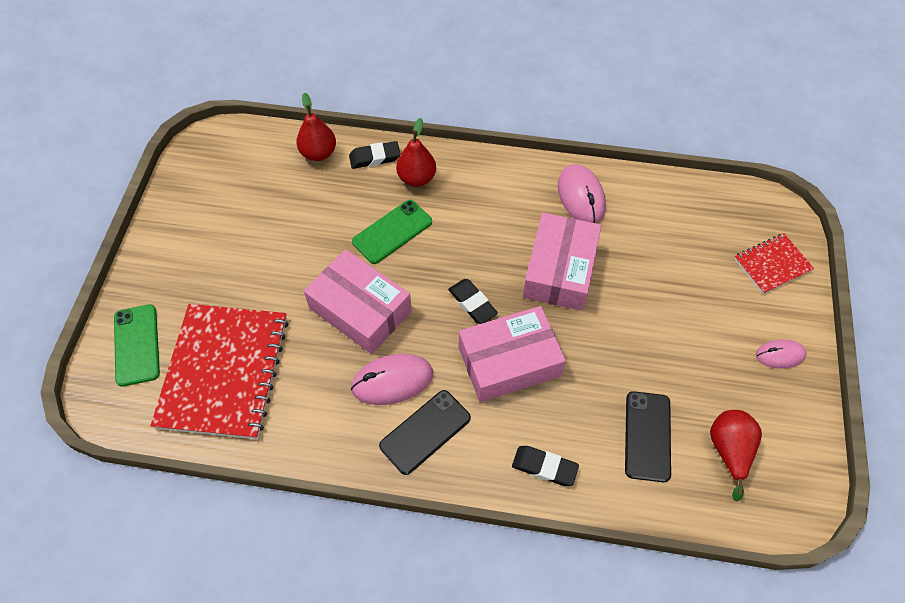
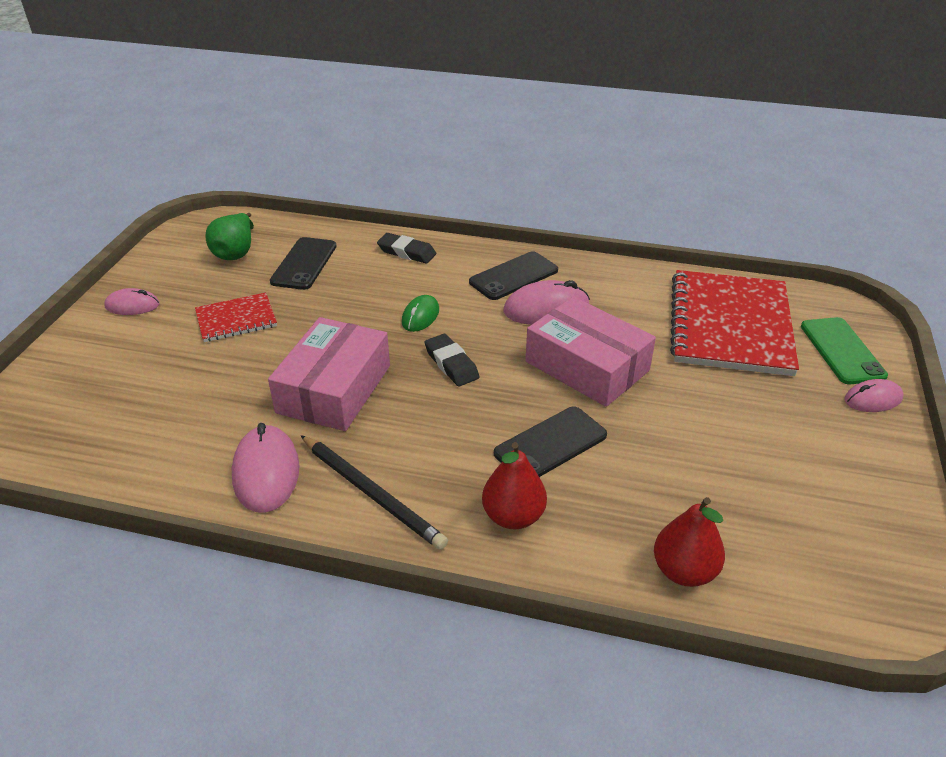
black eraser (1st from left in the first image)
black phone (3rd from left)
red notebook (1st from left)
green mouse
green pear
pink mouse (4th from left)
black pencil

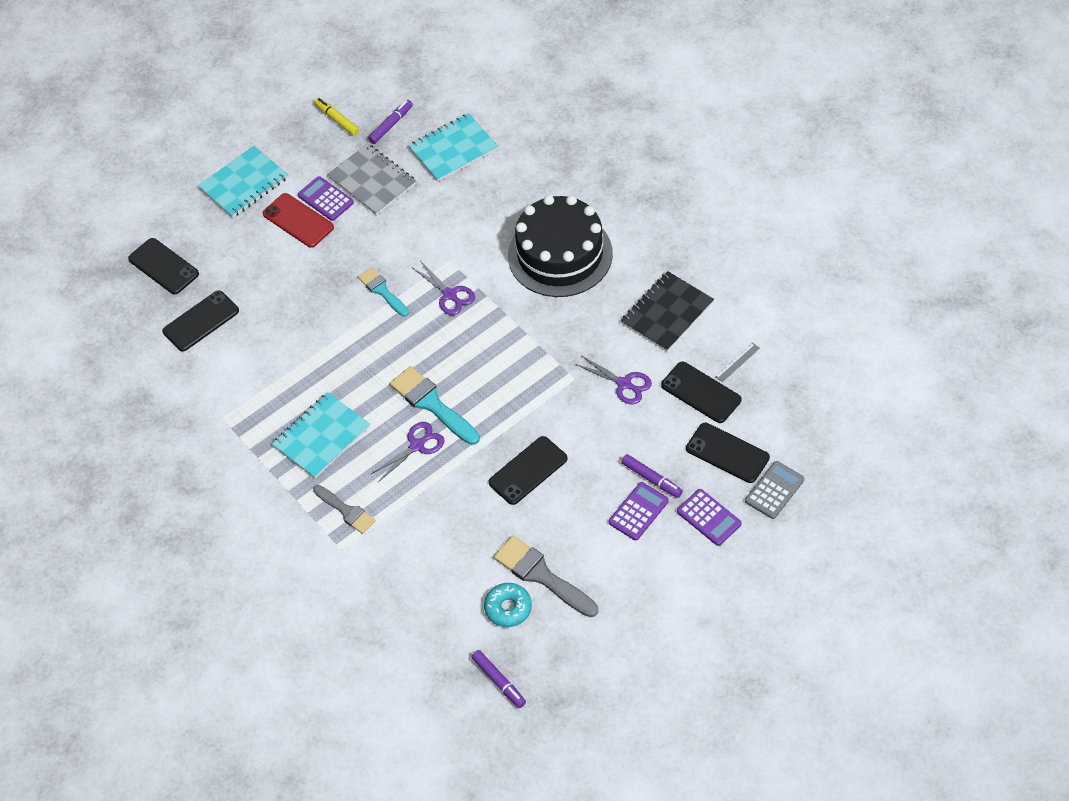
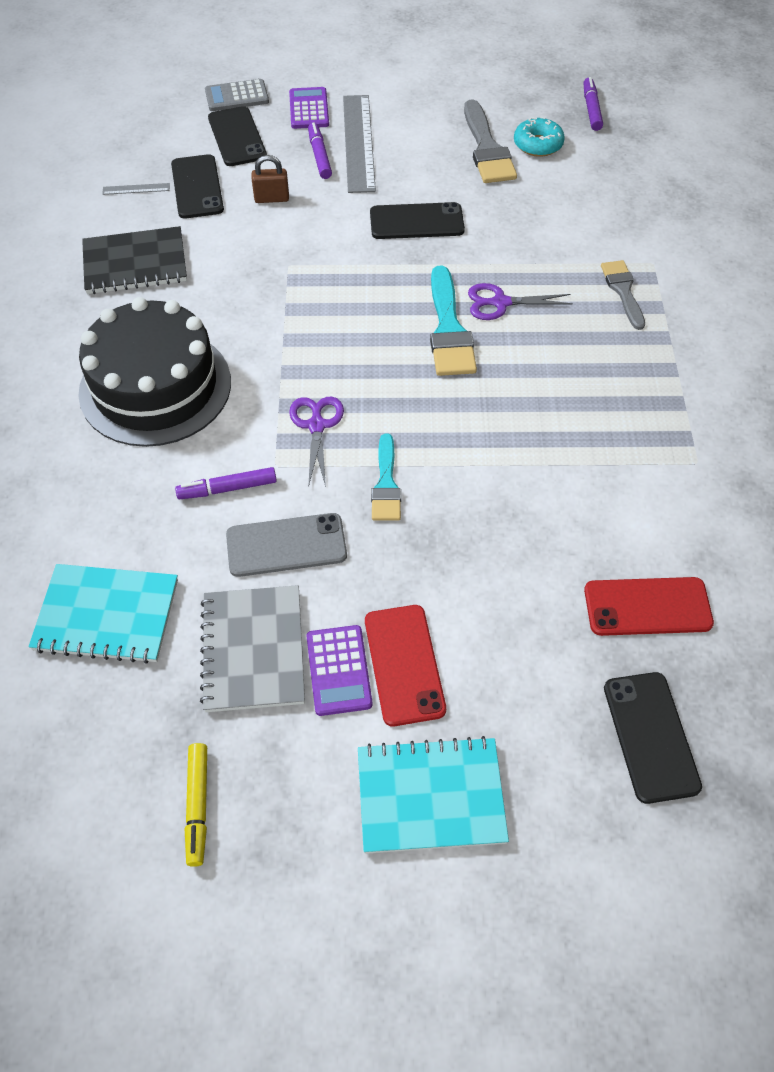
purple marker (1st from left)
red phone (2nd from left)
purple scissors (3rd from left in the first image)
turquoise notebook (2nd from left in the first image)
grey ruler (2nd from left)
brown padlock
grey phone

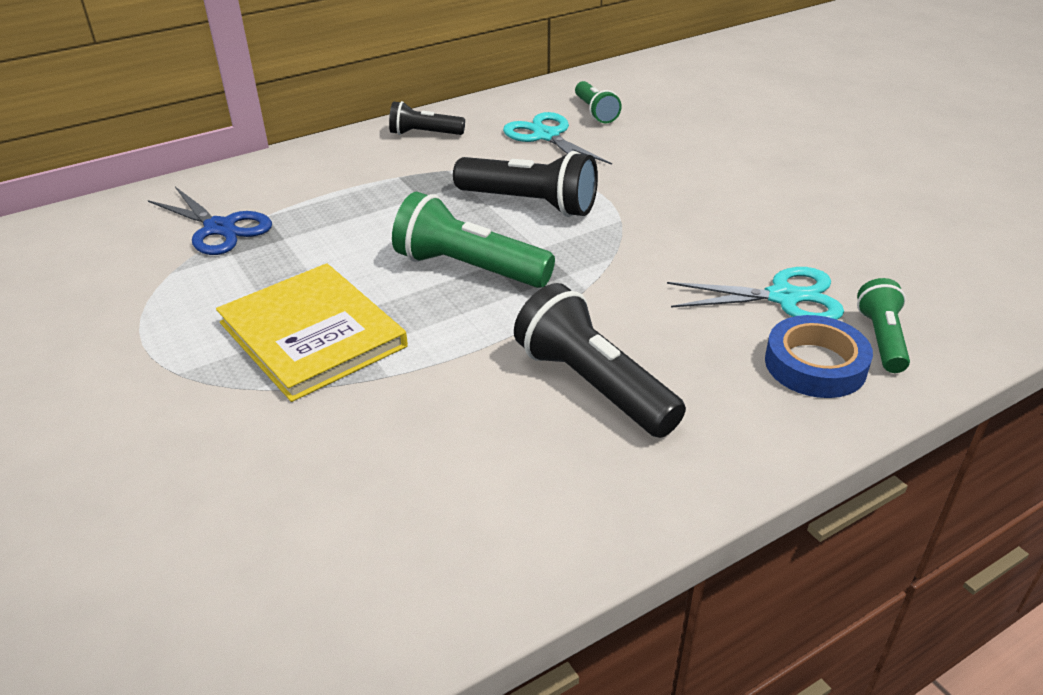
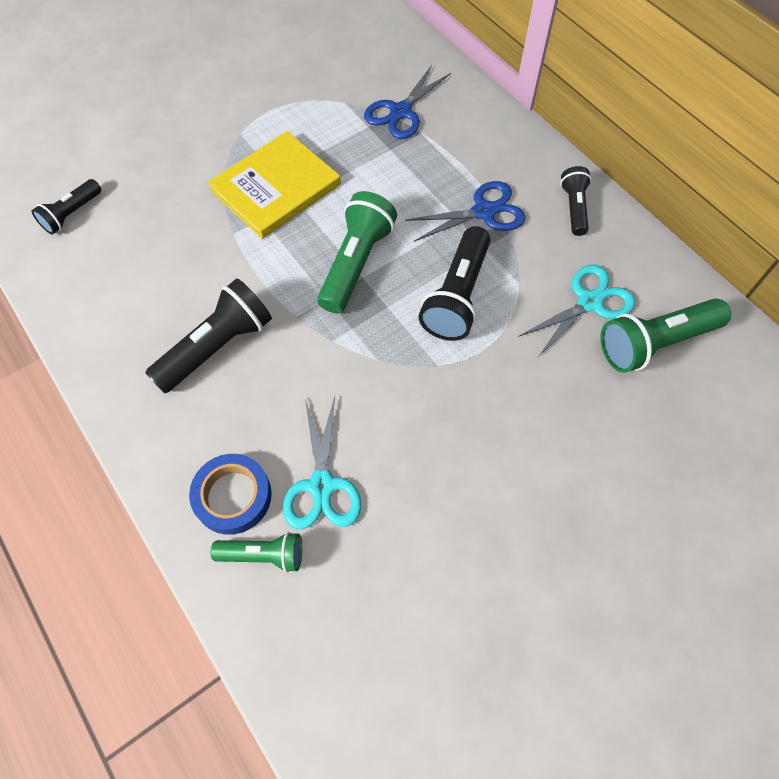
green flashlight (3rd from left)
black flashlight (1st from left)
blue scissors (2nd from left)

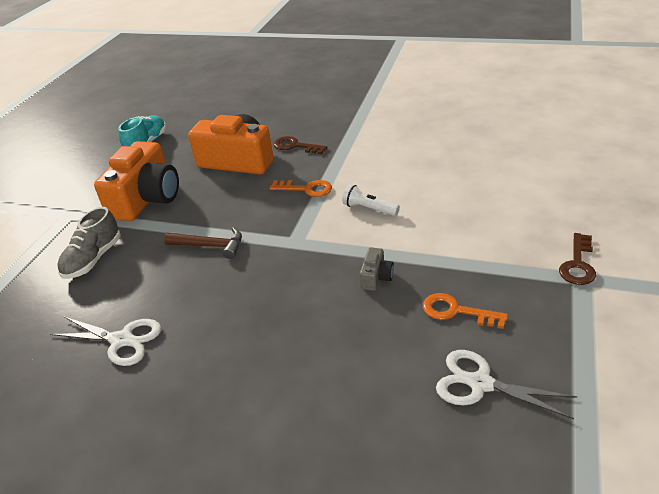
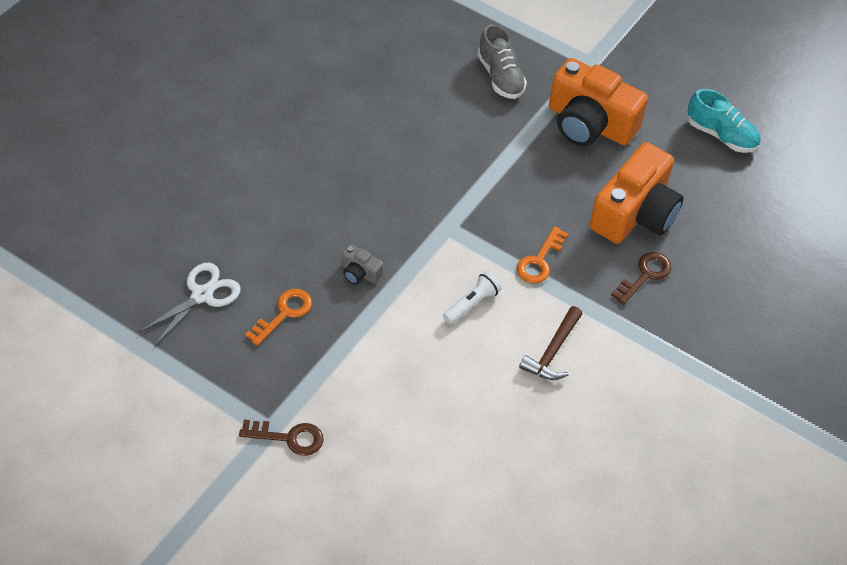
grey shoe
brown hammer
brown key (1st from left)
white scissors (1st from left in the first image)

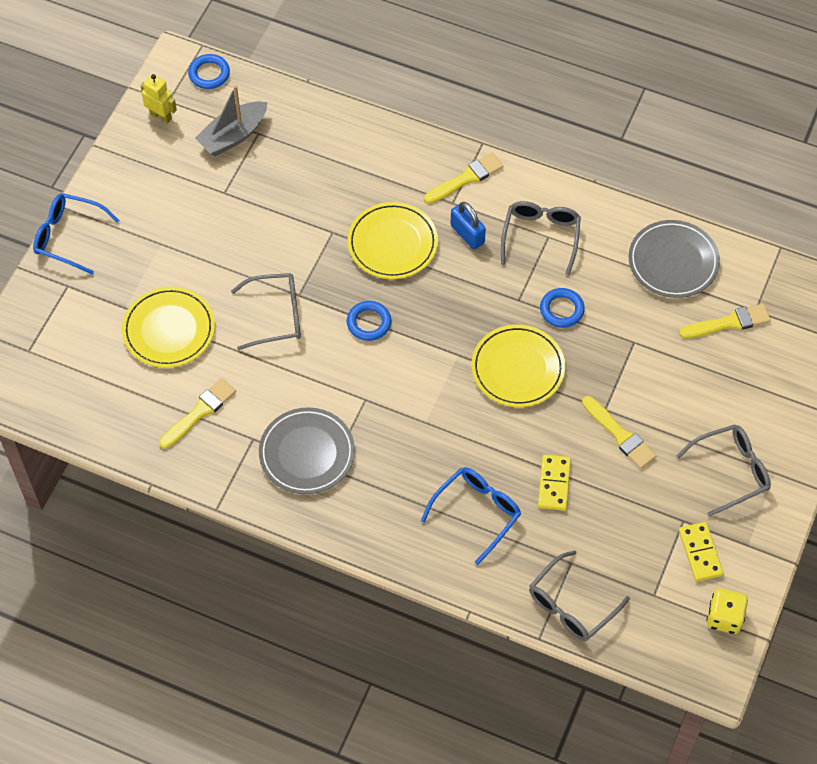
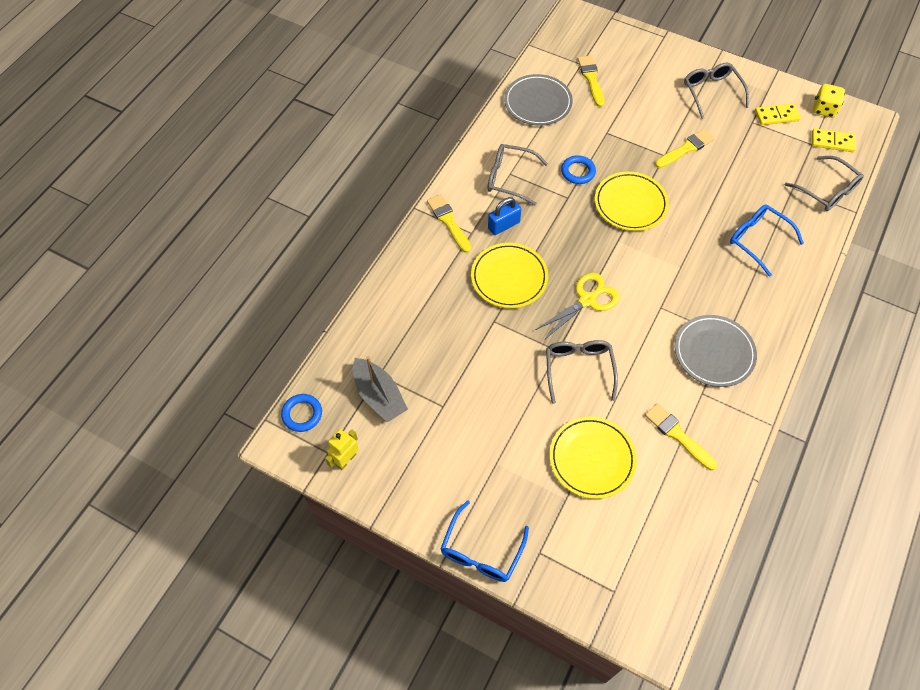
yellow scissors
yellow domino (2nd from left)

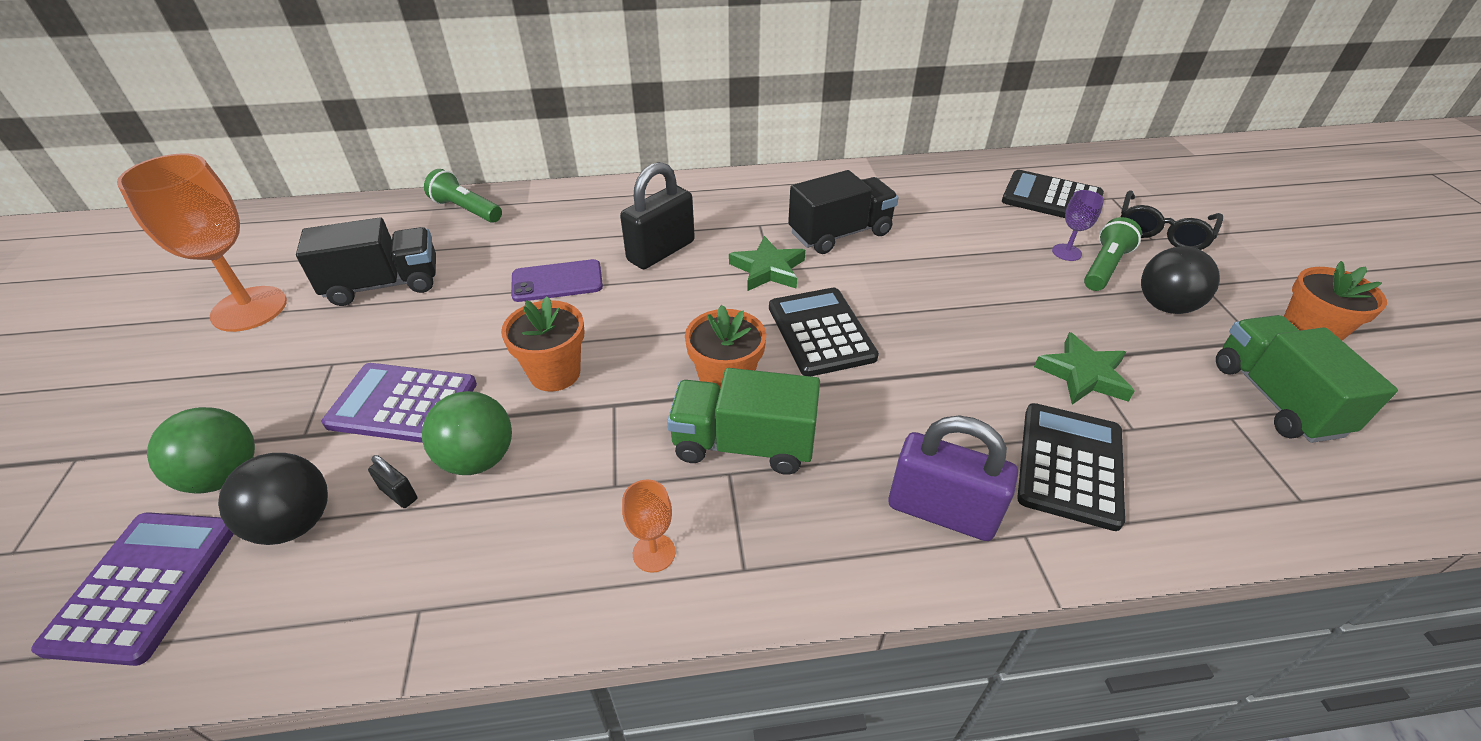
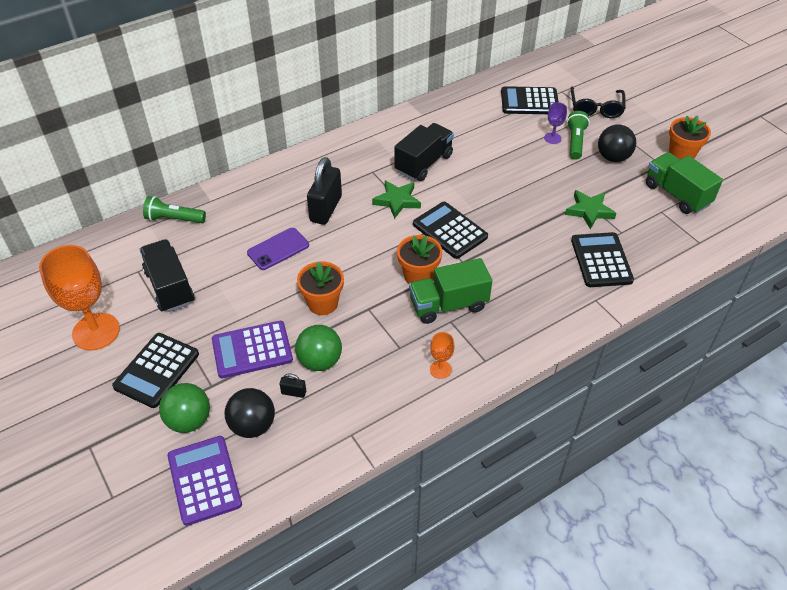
black truck (1st from left)
purple padlock
black calculator (1st from left)

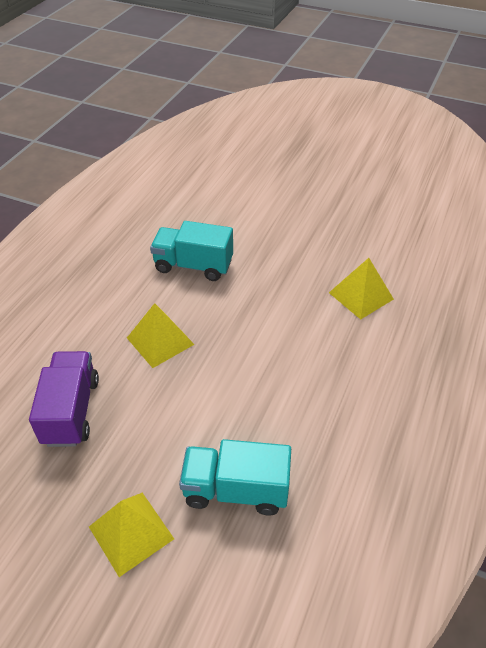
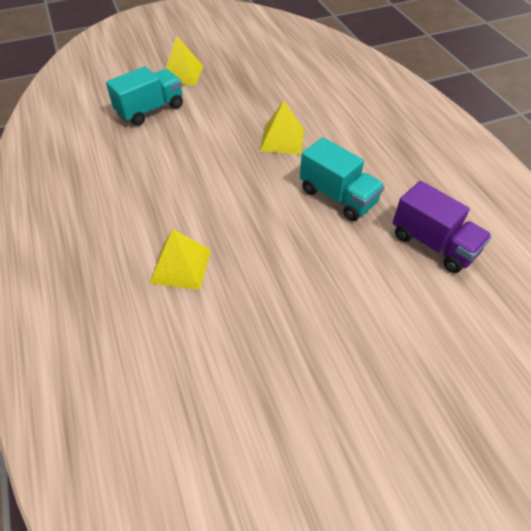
turquoise truck (2nd from left)
purple truck

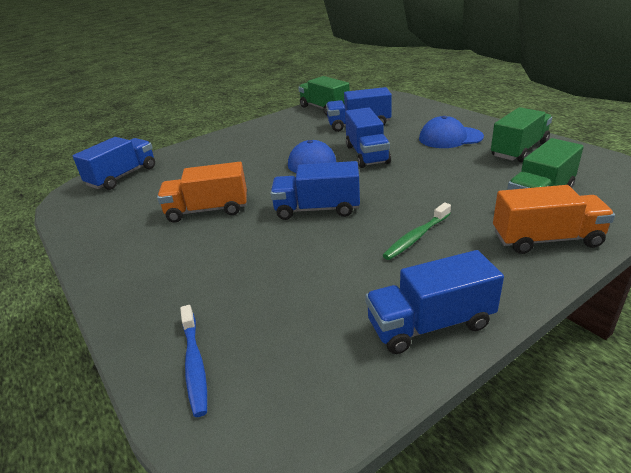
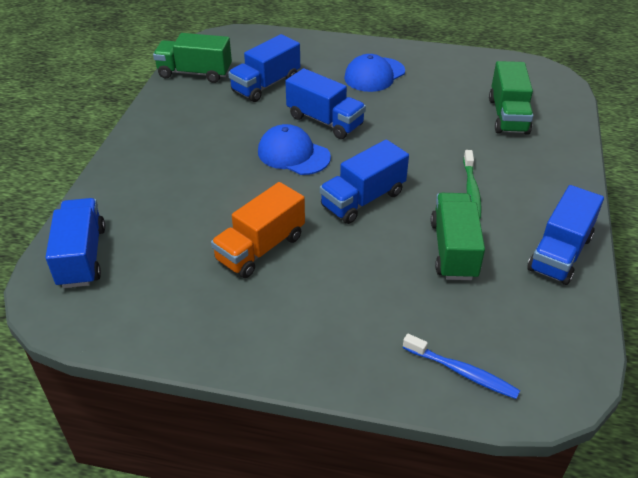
green truck (2nd from left)
orange truck (2nd from left in the first image)

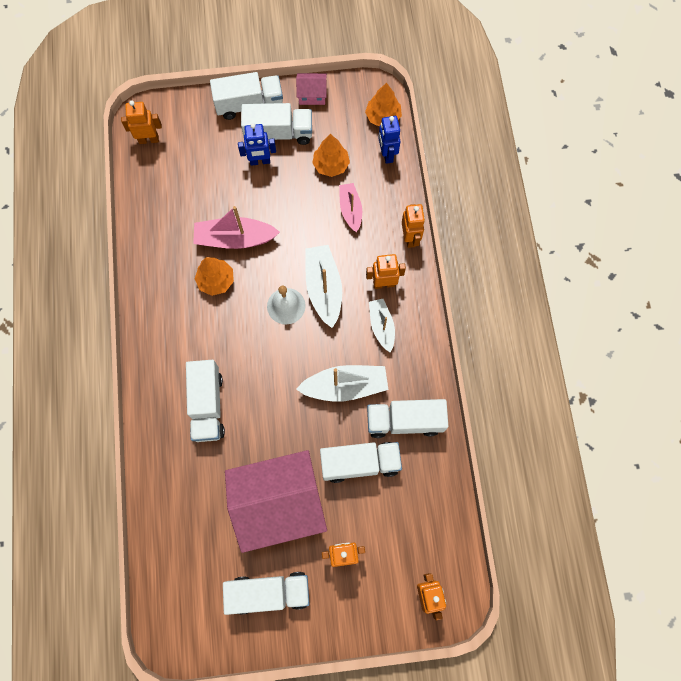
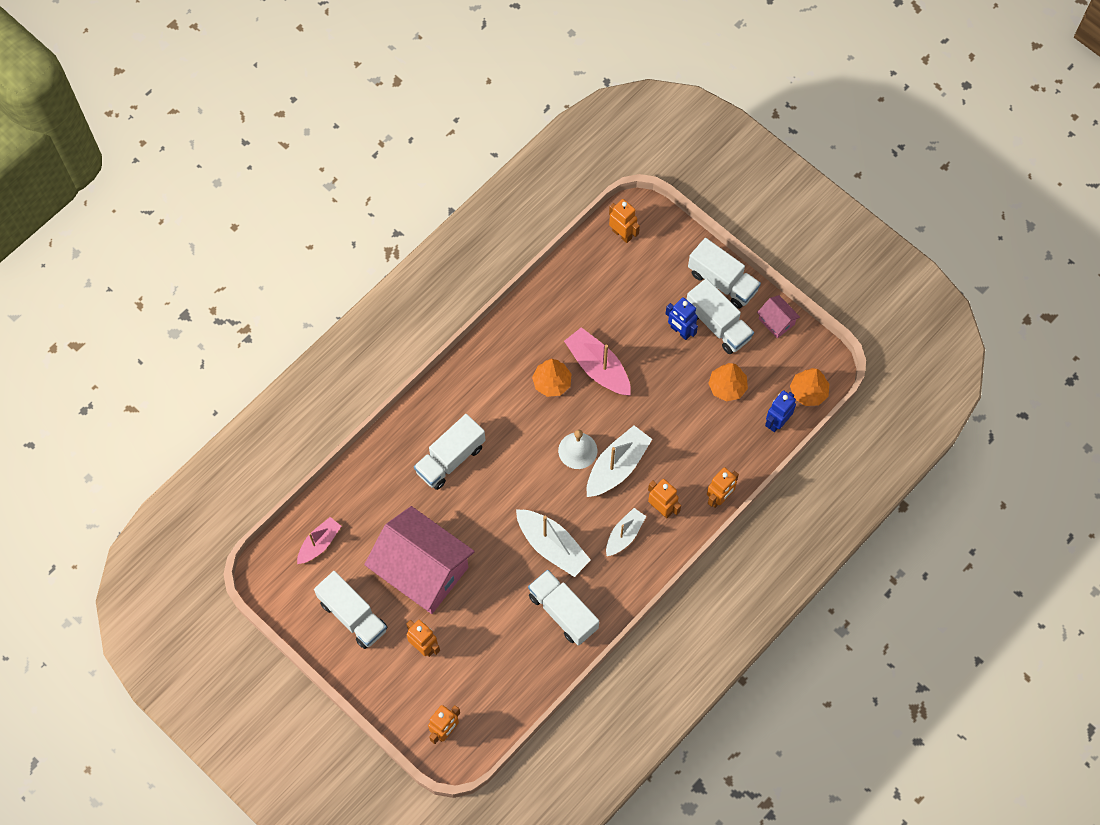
pink boat (1st from left)
white truck (5th from left in the first image)

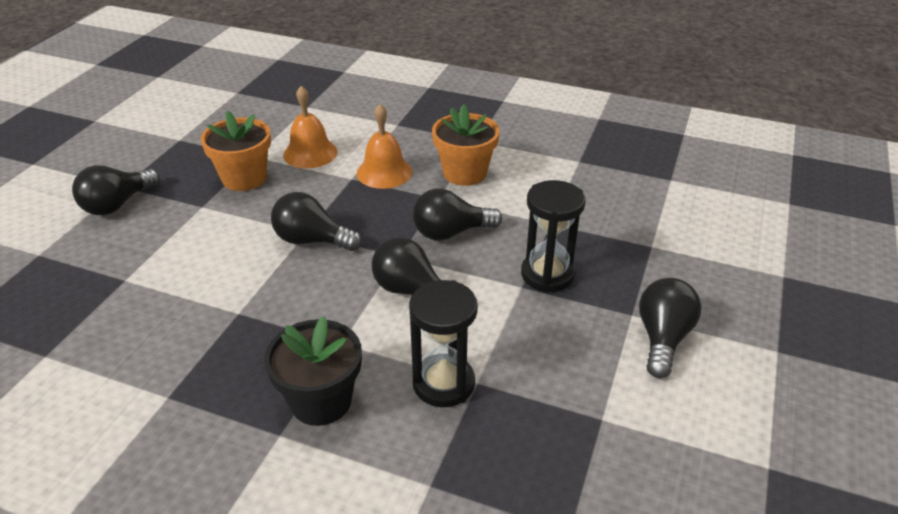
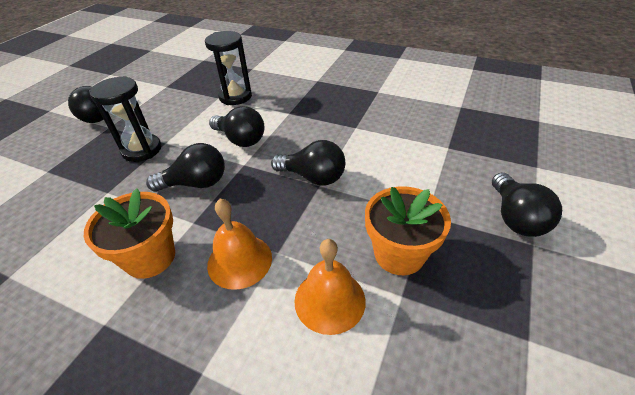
black light bulb (5th from left)
black flower pot

